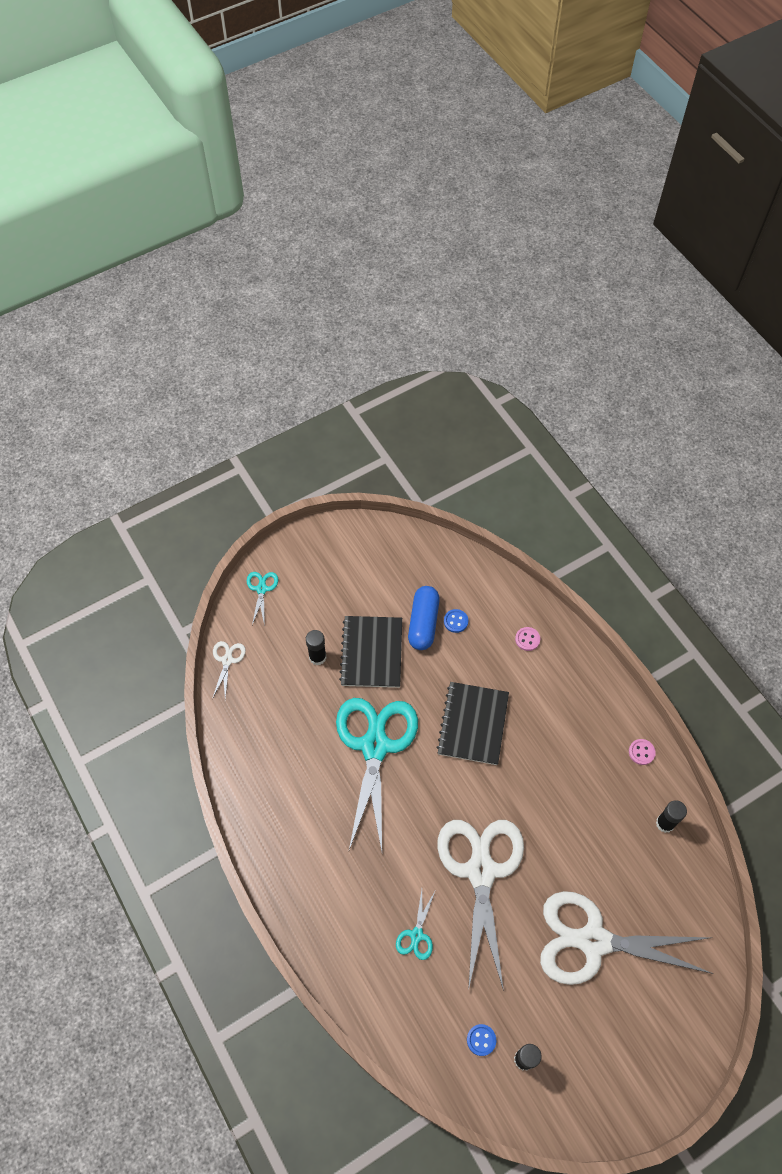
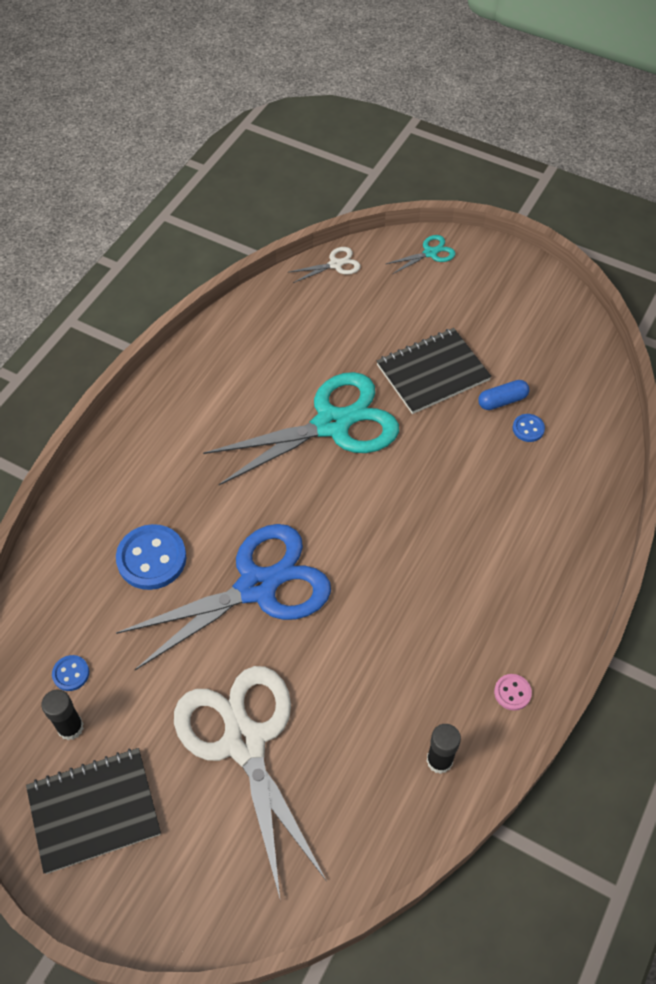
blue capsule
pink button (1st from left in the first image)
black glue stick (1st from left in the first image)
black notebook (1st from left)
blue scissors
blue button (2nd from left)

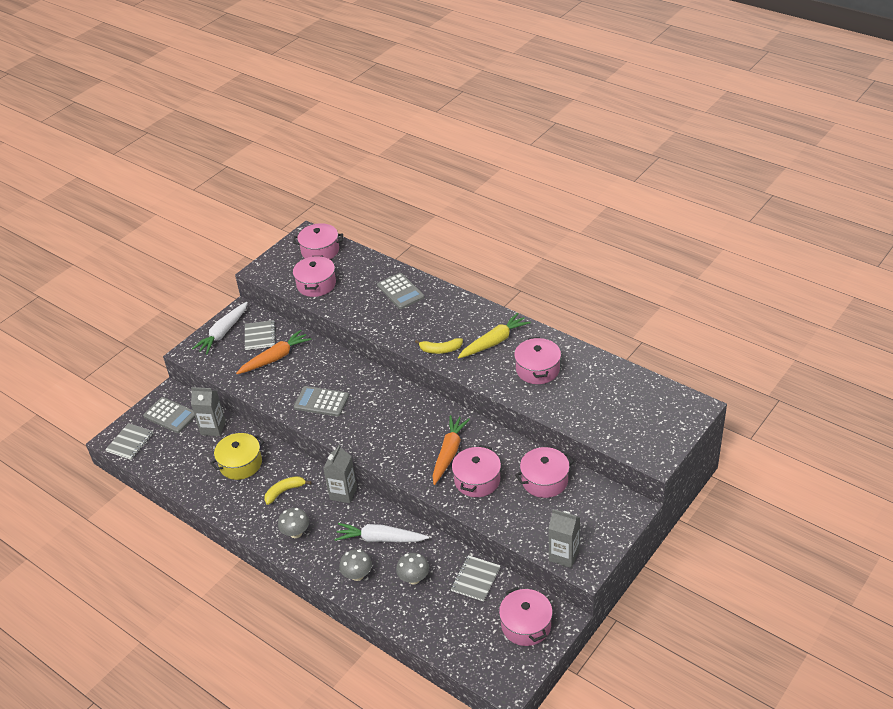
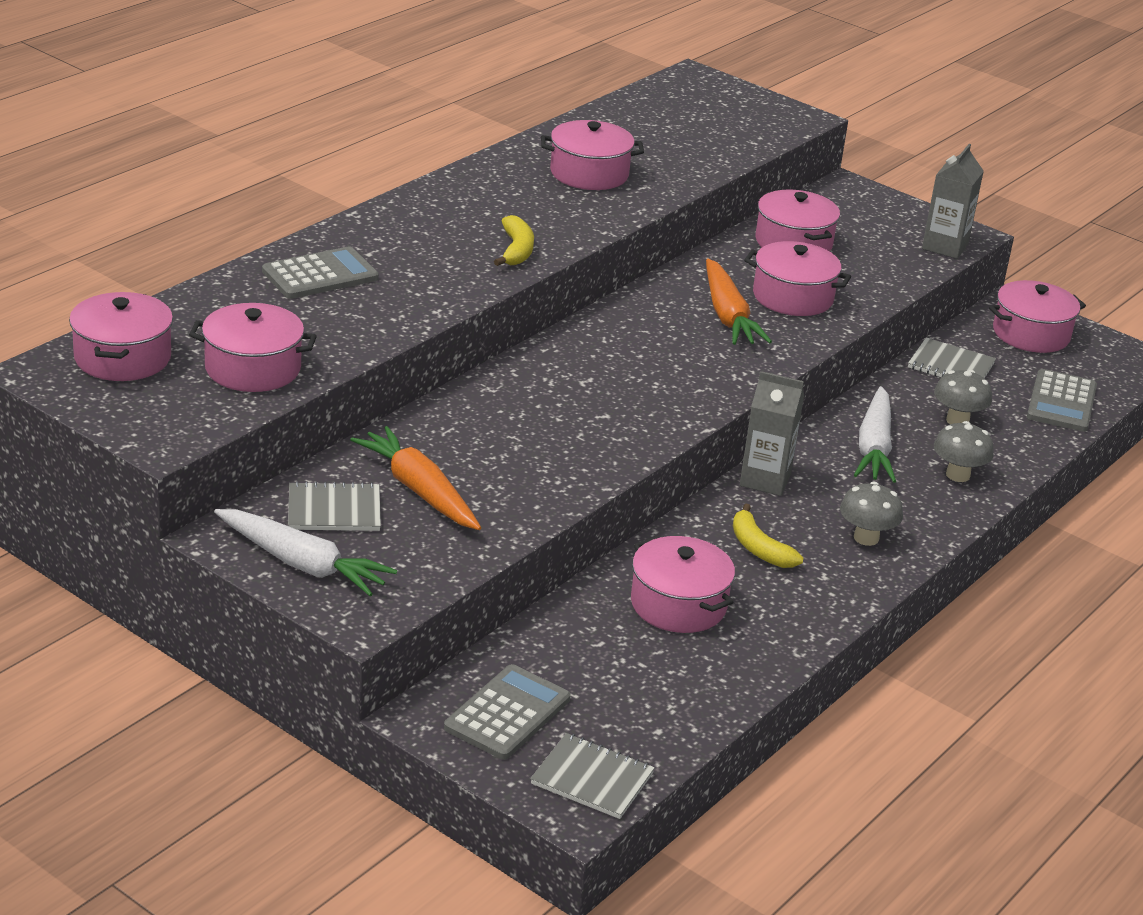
yellow carrot
grey calculator (3rd from left)
grey carton (1st from left in the first image)
orange carrot (2nd from left)
pink pot (4th from left)

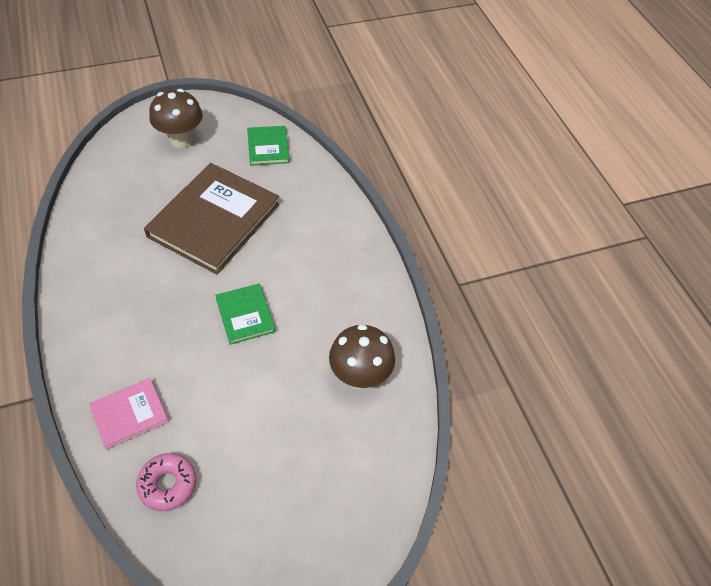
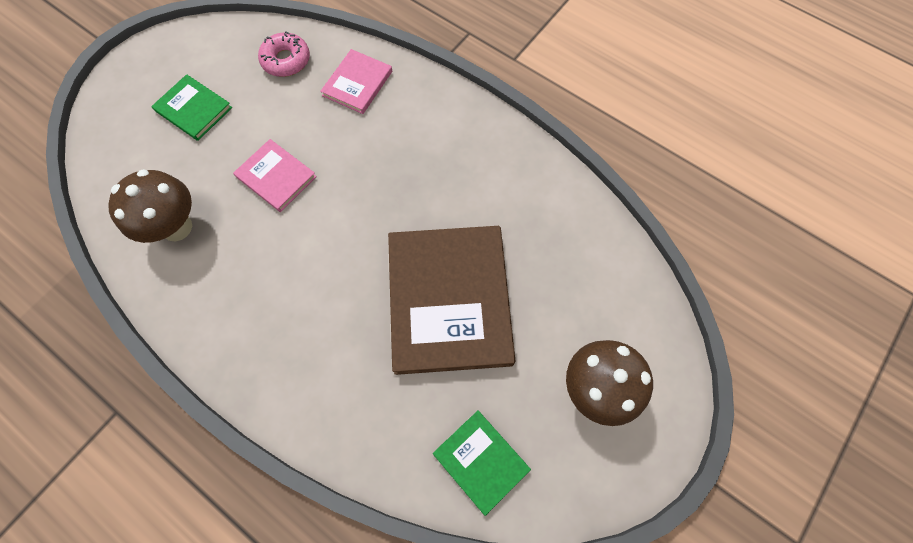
green book (1st from left)
pink book (1st from left)

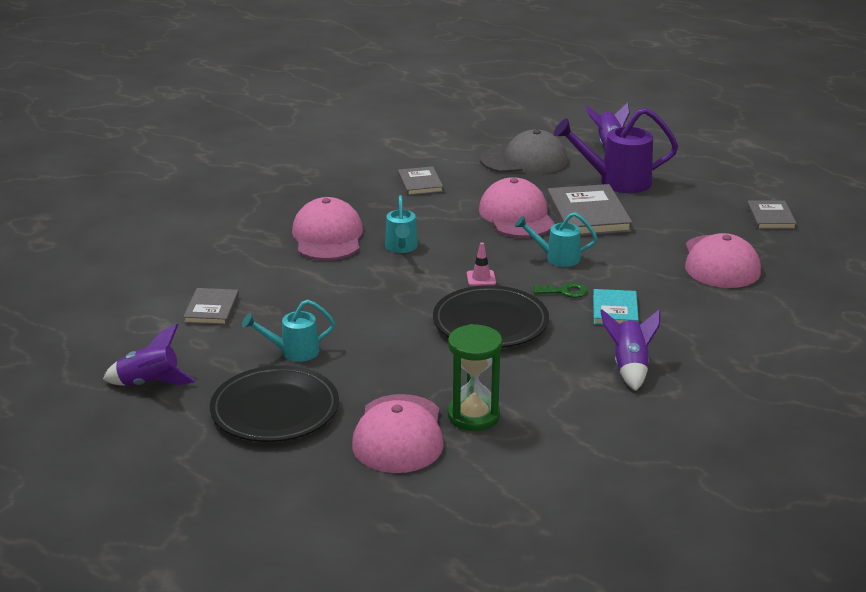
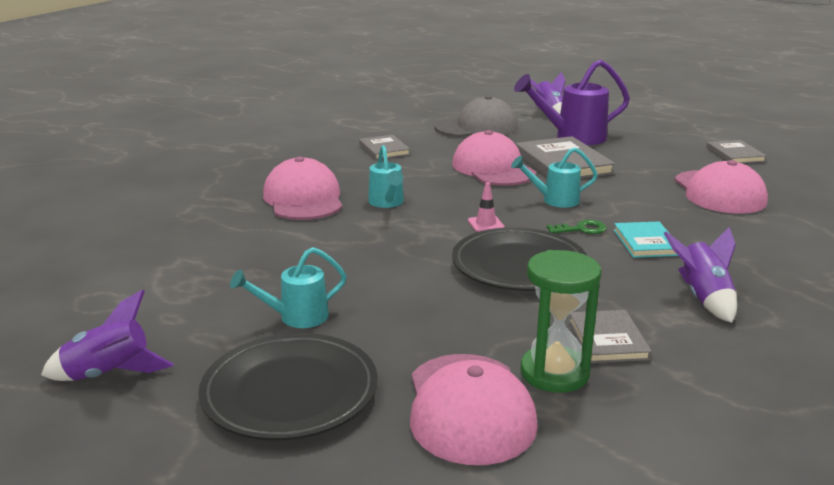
grey book (3rd from left)

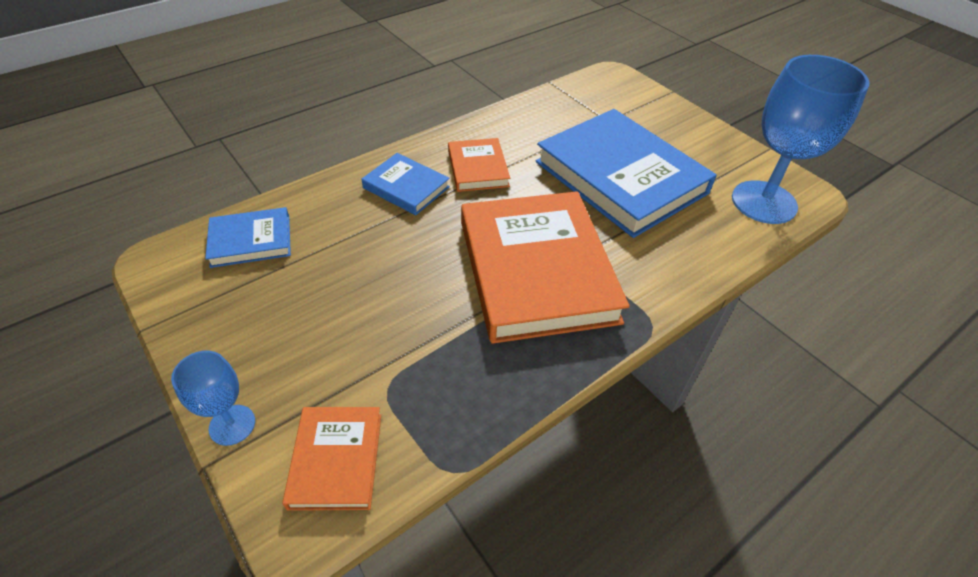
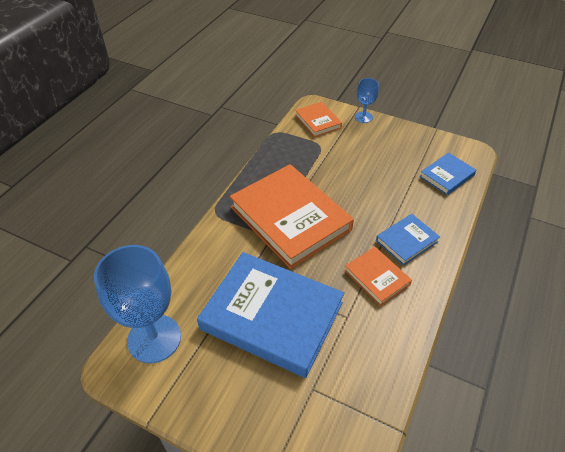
blue book (2nd from left)

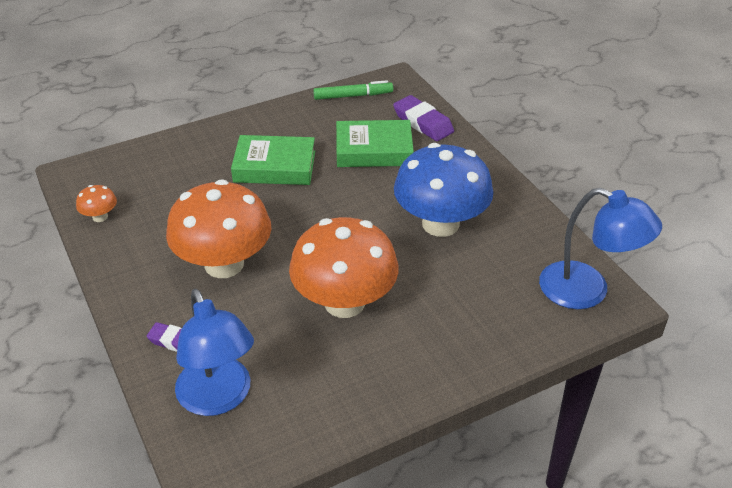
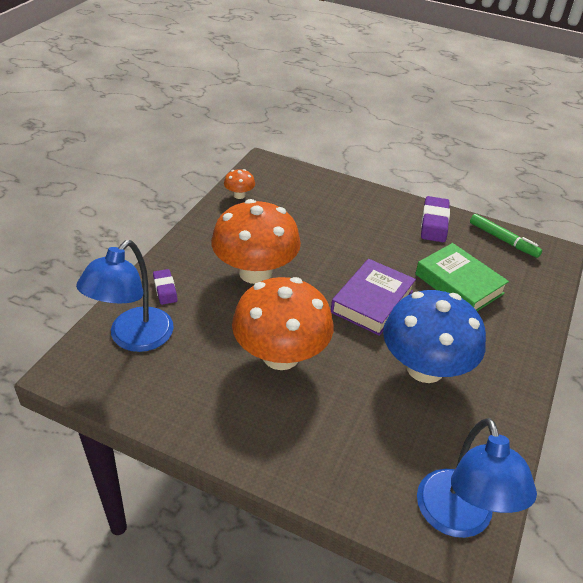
purple eraser (2nd from left)
green book (1st from left in the first image)
purple book

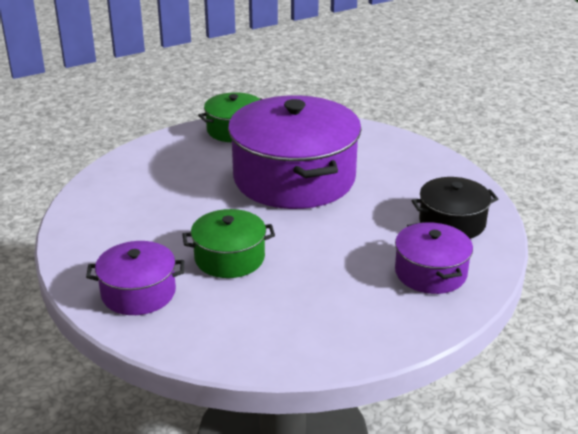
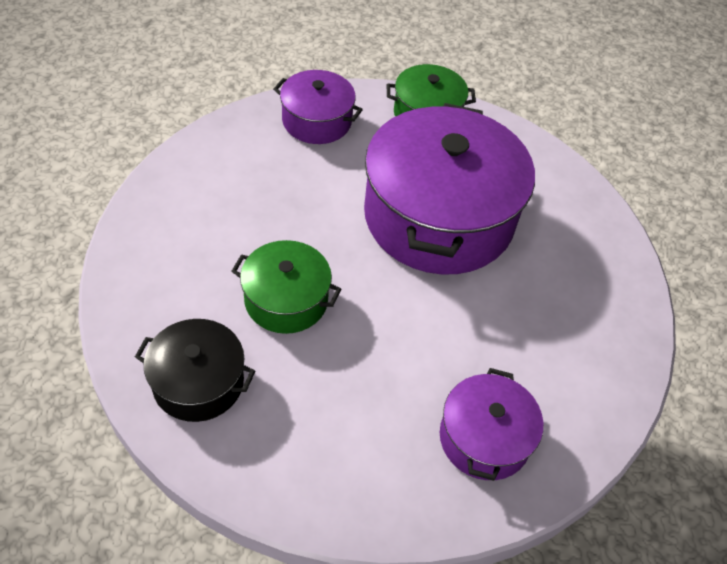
black pot
purple pot (1st from left)

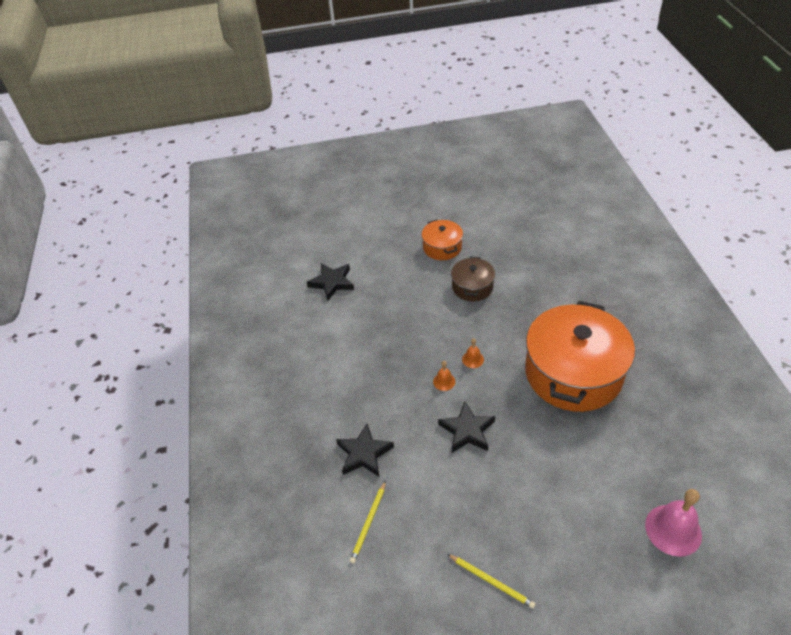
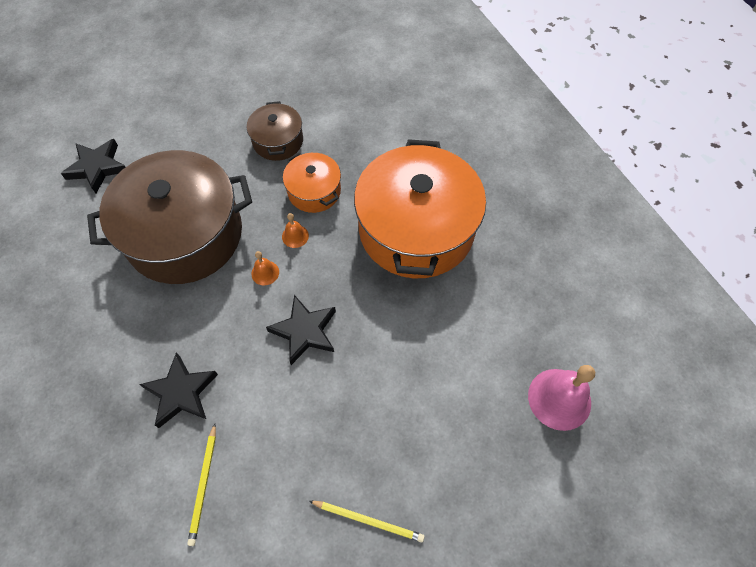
orange pot (1st from left)
brown pot (1st from left)

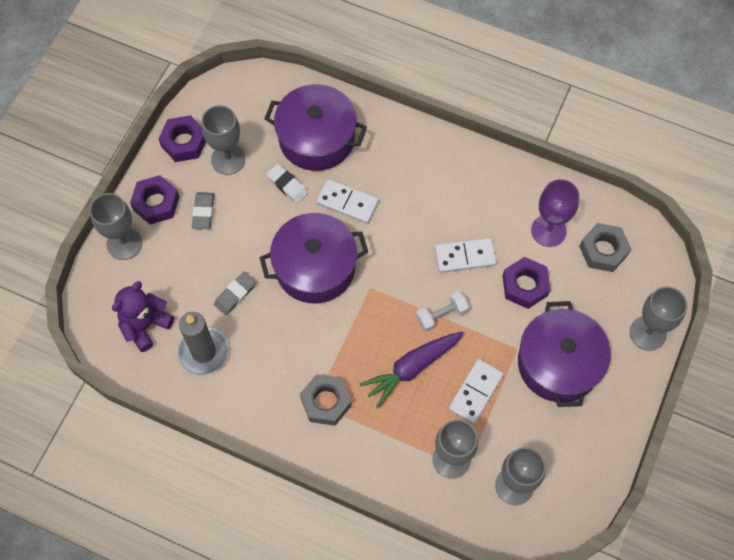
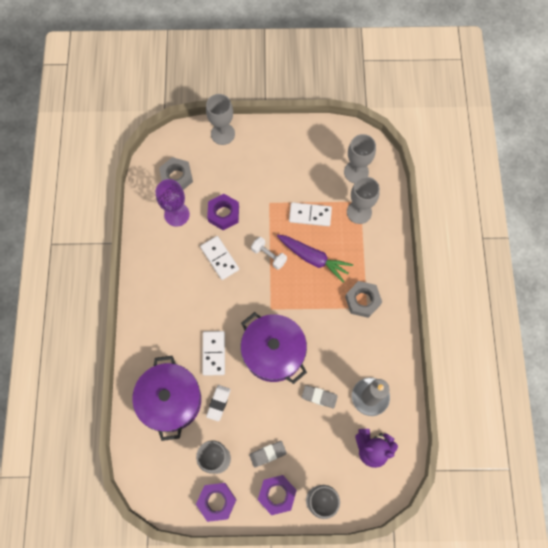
purple pot (3rd from left in the first image)

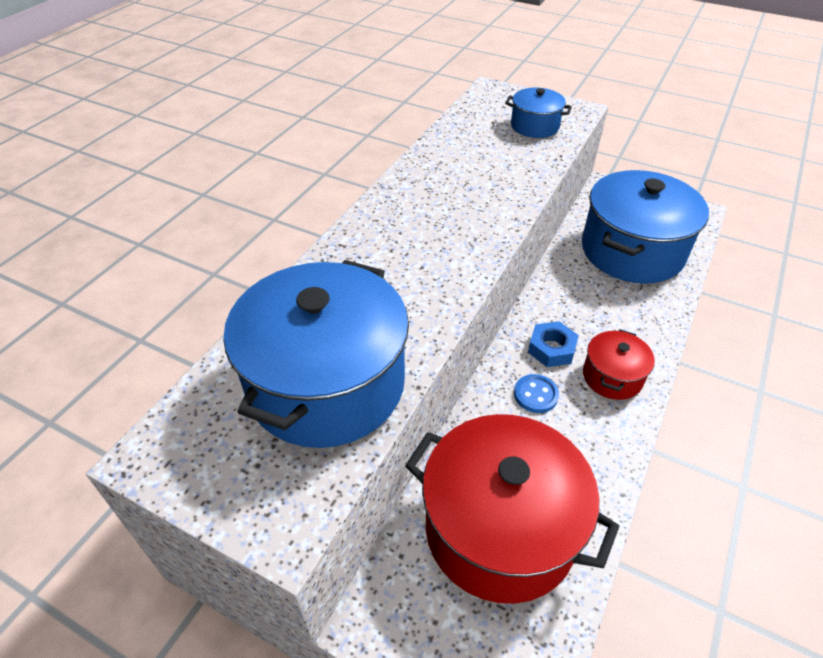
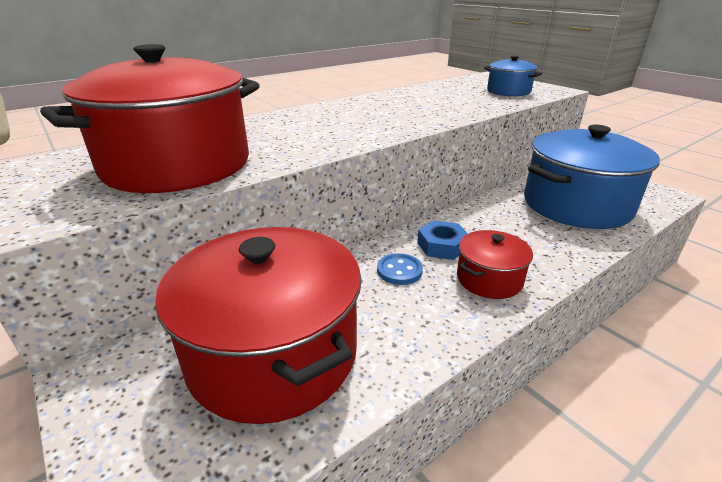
red pot (1st from left)

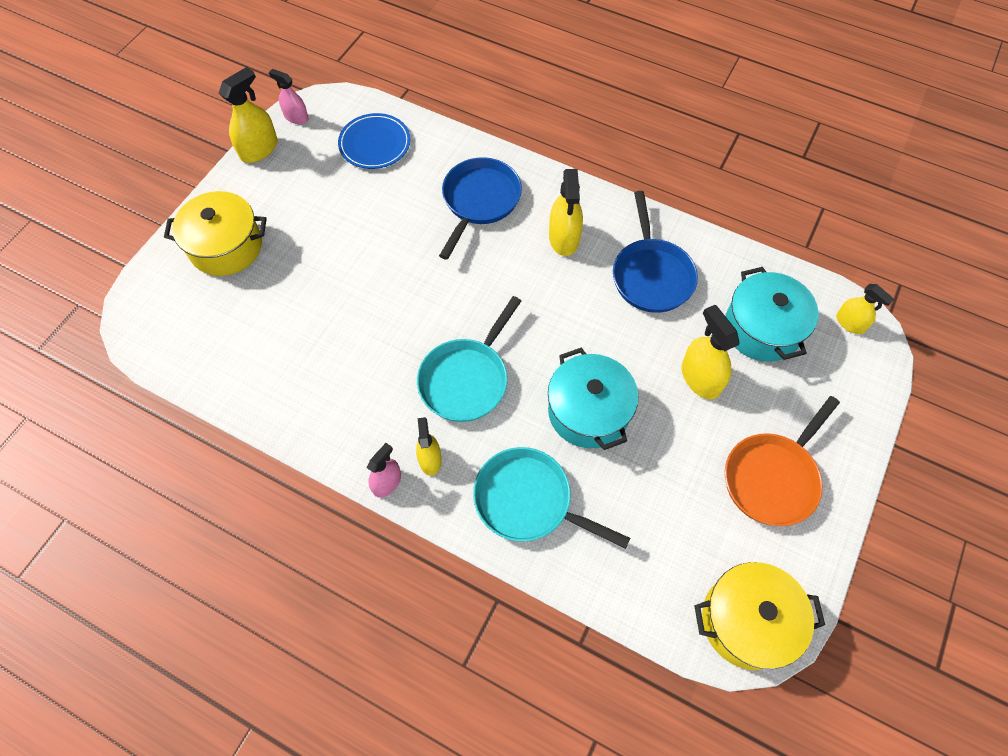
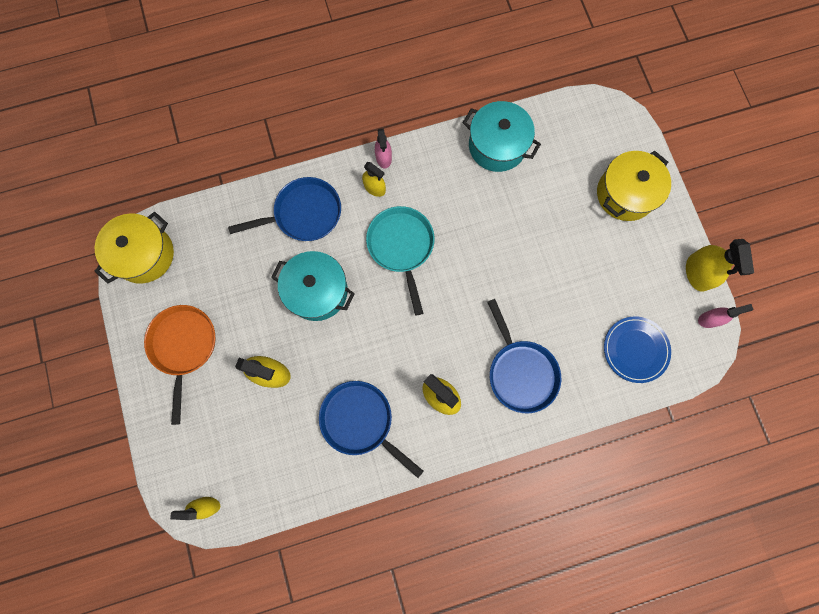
turquoise pot (2nd from left)
blue pan (1st from left)

